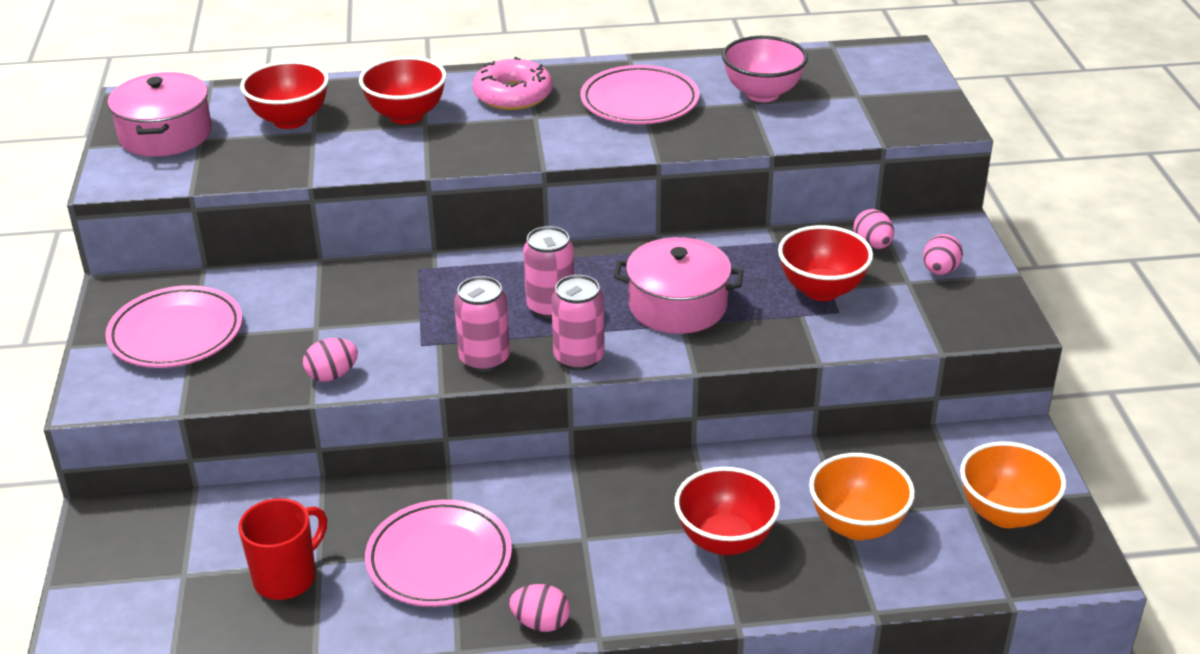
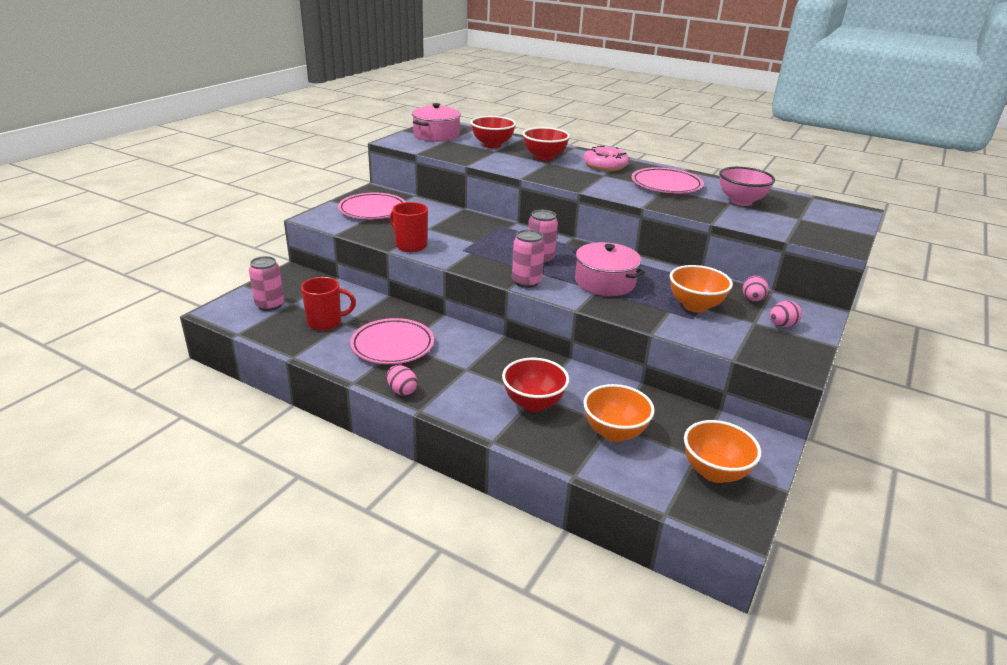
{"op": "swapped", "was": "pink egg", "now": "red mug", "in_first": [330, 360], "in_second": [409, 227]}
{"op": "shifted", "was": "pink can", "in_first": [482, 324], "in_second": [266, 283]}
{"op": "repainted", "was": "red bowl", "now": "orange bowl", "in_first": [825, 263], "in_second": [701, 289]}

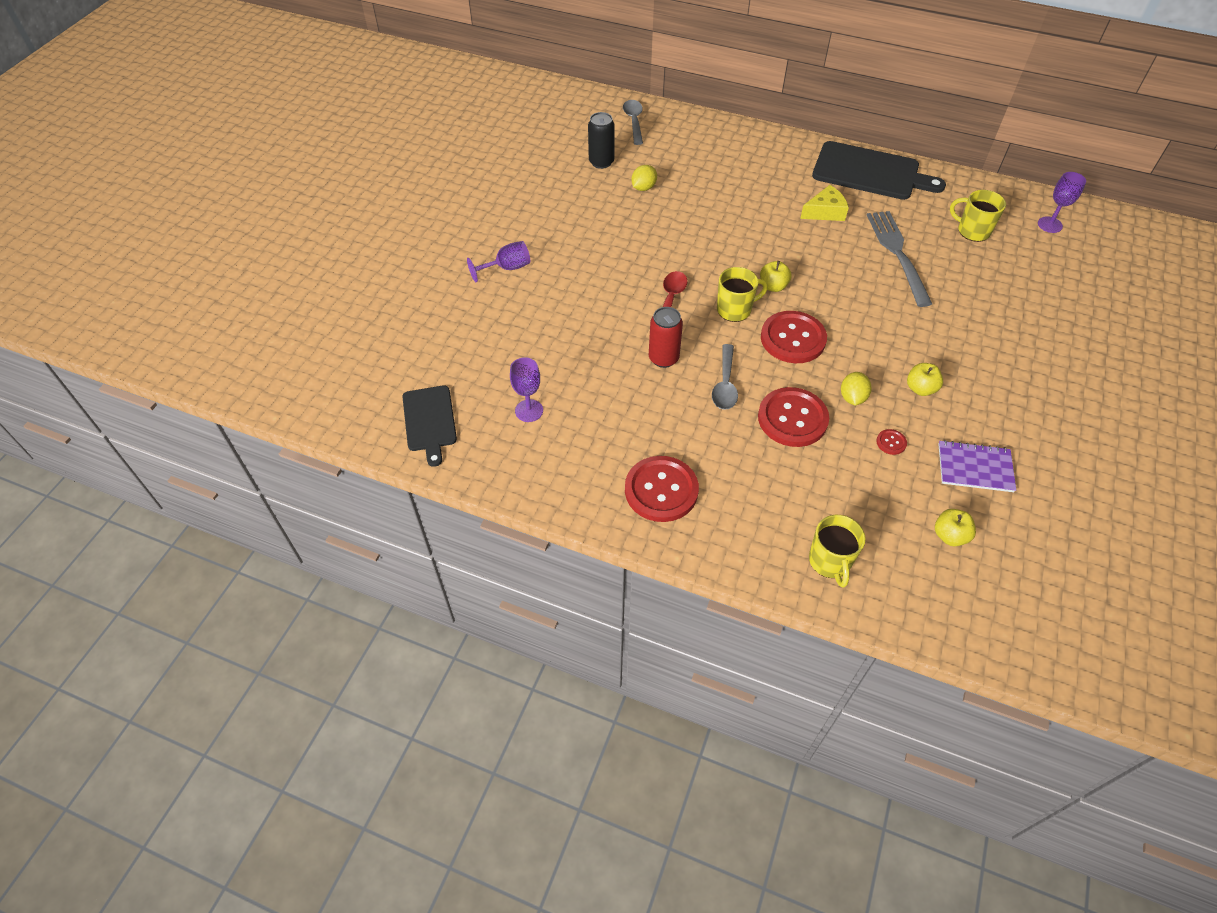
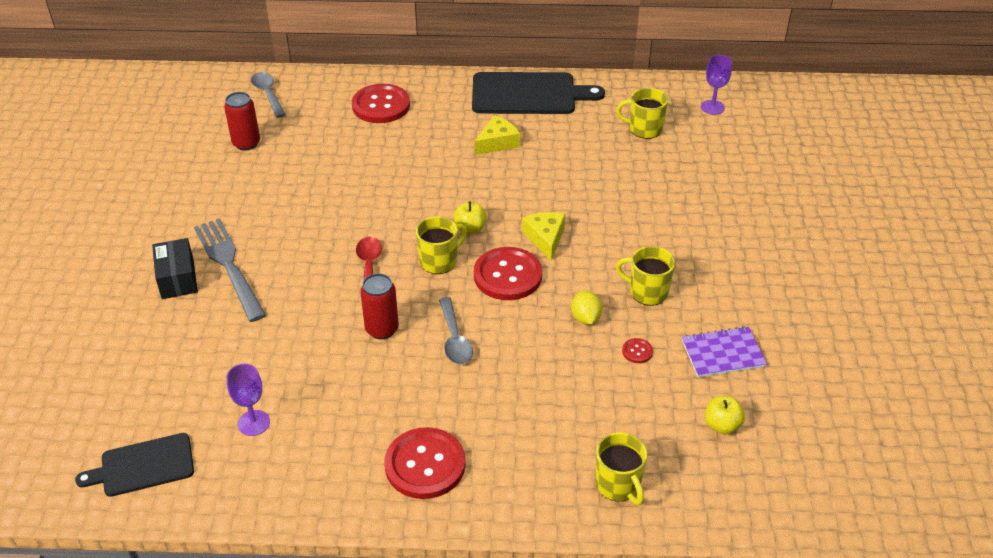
{"op": "rotated", "was": "black cutting board", "in_first": [430, 426], "in_second": [134, 465], "clockwise": 105}
{"op": "swapped", "was": "purple goblet", "now": "black box", "in_first": [498, 261], "in_second": [175, 268]}
{"op": "repainted", "was": "black can", "now": "red can", "in_first": [601, 140], "in_second": [242, 121]}
{"op": "gone", "was": "yellow lemon", "in_first": [644, 178]}
{"op": "shifted", "was": "red button", "in_first": [793, 417], "in_second": [381, 103]}
{"op": "shifted", "was": "grey fork", "in_first": [899, 259], "in_second": [230, 270]}
{"op": "swapped", "was": "yellow apple", "now": "yellow mug", "in_first": [925, 379], "in_second": [645, 276]}
{"op": "new", "now": "yellow cheese", "in_second": [543, 236]}

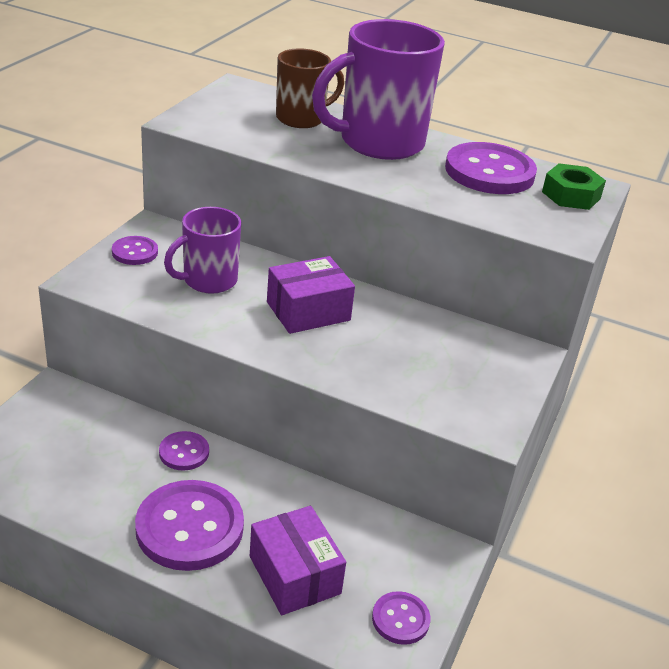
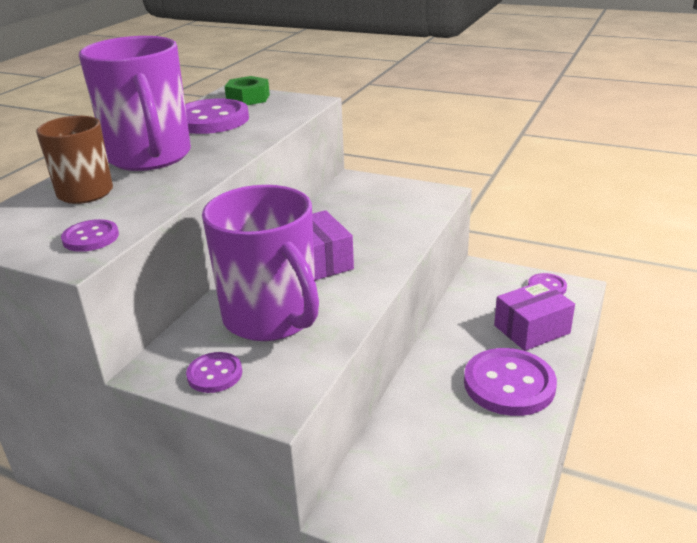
{"op": "shifted", "was": "purple button", "in_first": [184, 451], "in_second": [90, 235]}
{"op": "scaled", "was": "purple mug", "in_first": [202, 250], "in_second": [260, 263], "ratio": 1.69}

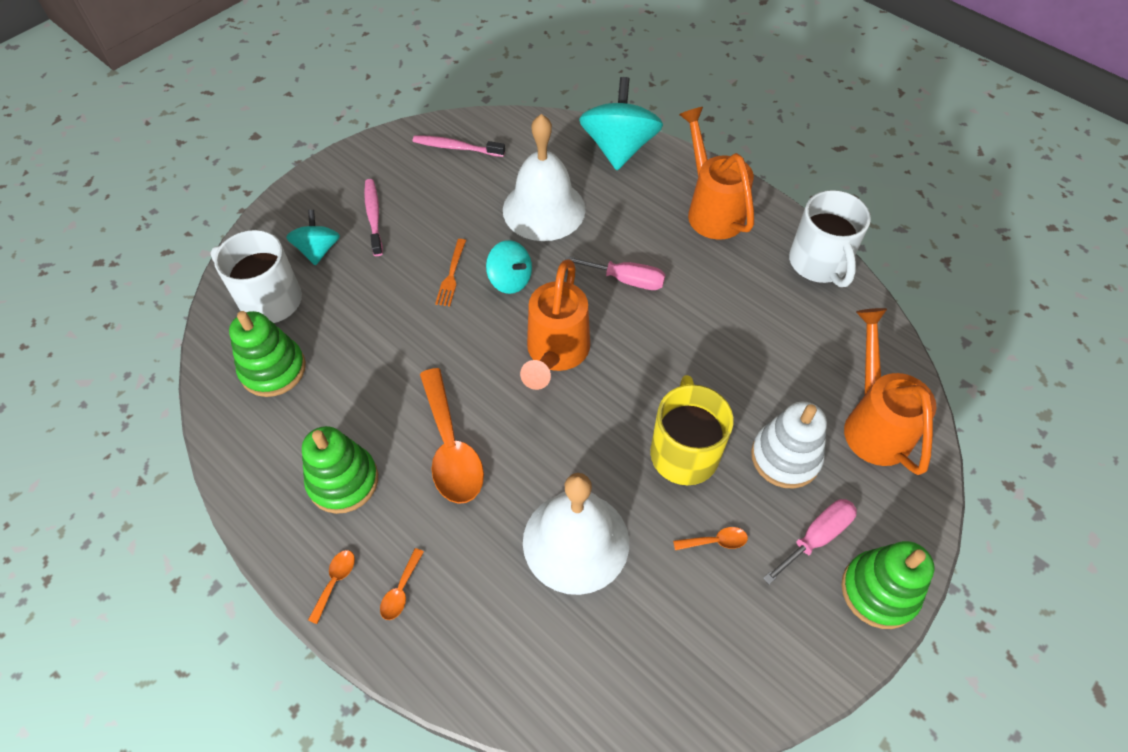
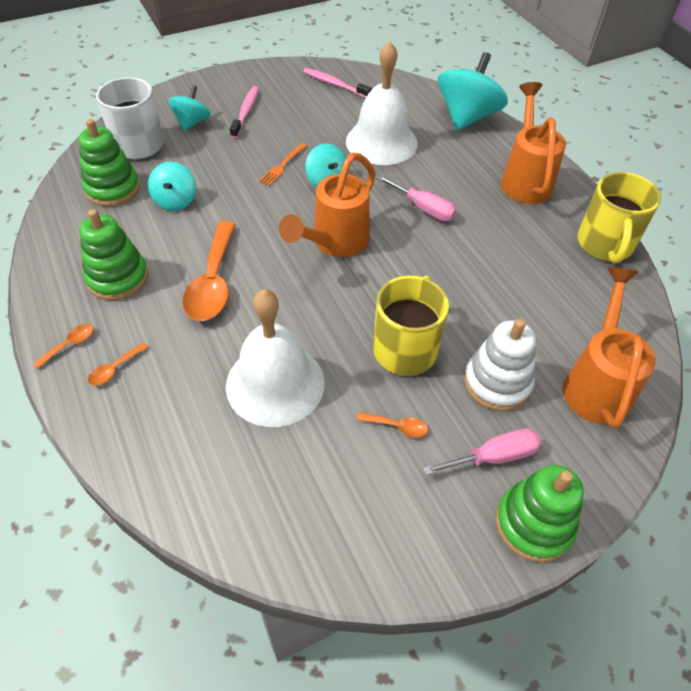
{"op": "repainted", "was": "white mug", "now": "yellow mug", "in_first": [830, 238], "in_second": [619, 218]}
{"op": "new", "now": "turquoise spinning top", "in_second": [172, 186]}

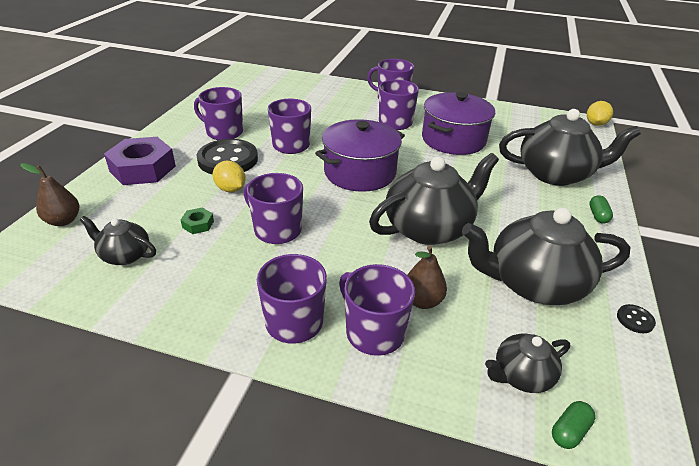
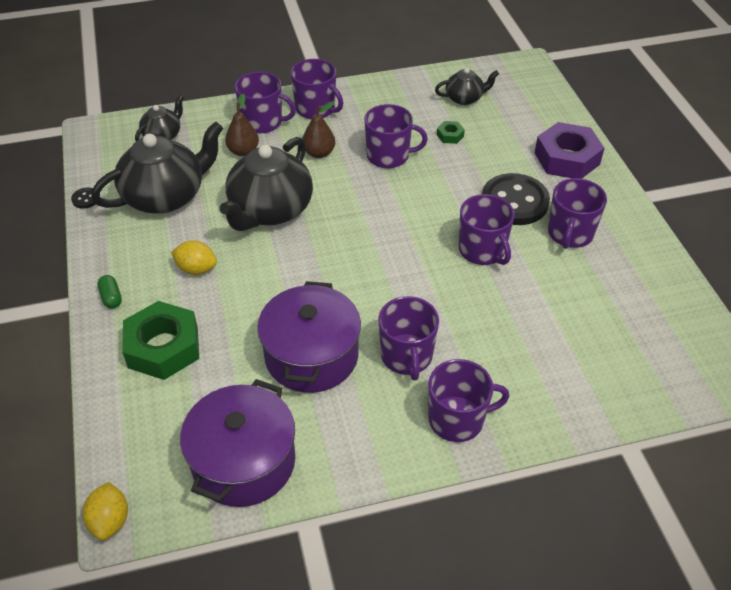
{"op": "shifted", "was": "brown pear", "in_first": [49, 194], "in_second": [318, 129]}
{"op": "rotated", "was": "purple mug", "in_first": [218, 113], "in_second": [577, 213], "clockwise": 120}
{"op": "shifted", "was": "yellow lemon", "in_first": [229, 176], "in_second": [194, 257]}
{"op": "shifted", "was": "purple pot", "in_first": [360, 155], "in_second": [237, 443]}
{"op": "swapped", "was": "black teapot", "now": "green nut", "in_first": [570, 147], "in_second": [160, 340]}
{"op": "gone", "was": "green capsule", "in_first": [573, 425]}

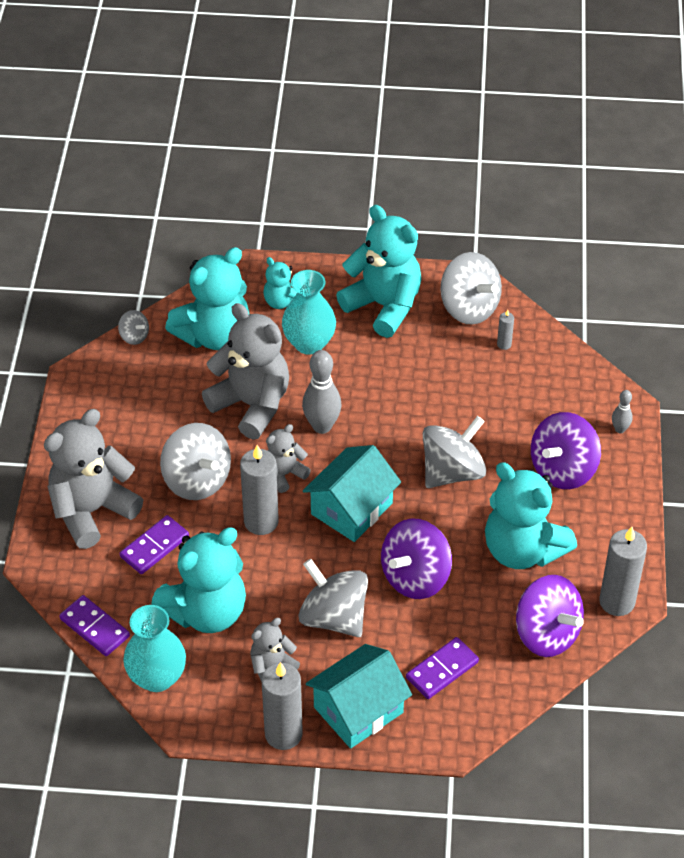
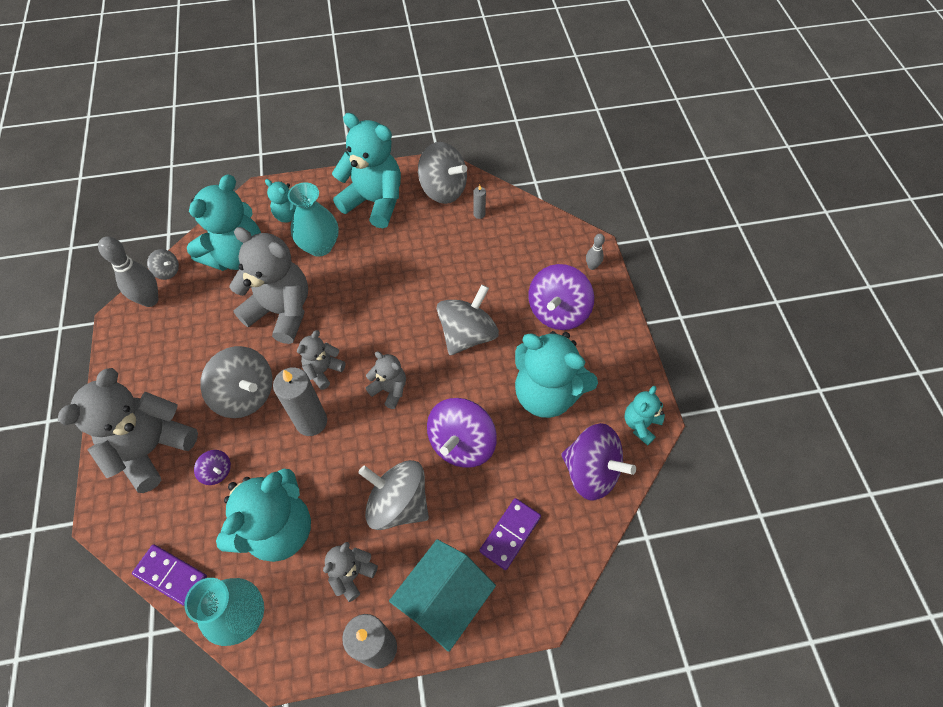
{"op": "swapped", "was": "purple domino", "now": "purple spinning top", "in_first": [154, 544], "in_second": [212, 467]}
{"op": "shifted", "was": "grey bowling pin", "in_first": [322, 392], "in_second": [128, 271]}
{"op": "swapped", "was": "turquoise house", "now": "grey teddy bear", "in_first": [352, 493], "in_second": [386, 380]}
{"op": "swapped", "was": "grey candle", "now": "turquoise teddy bear", "in_first": [623, 571], "in_second": [645, 416]}

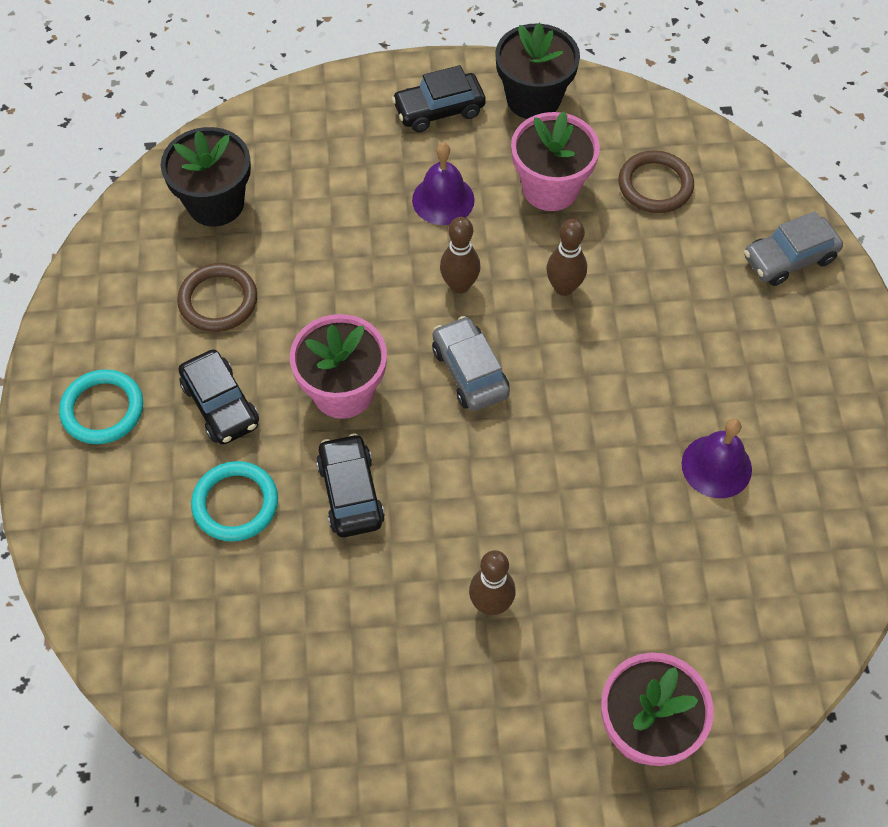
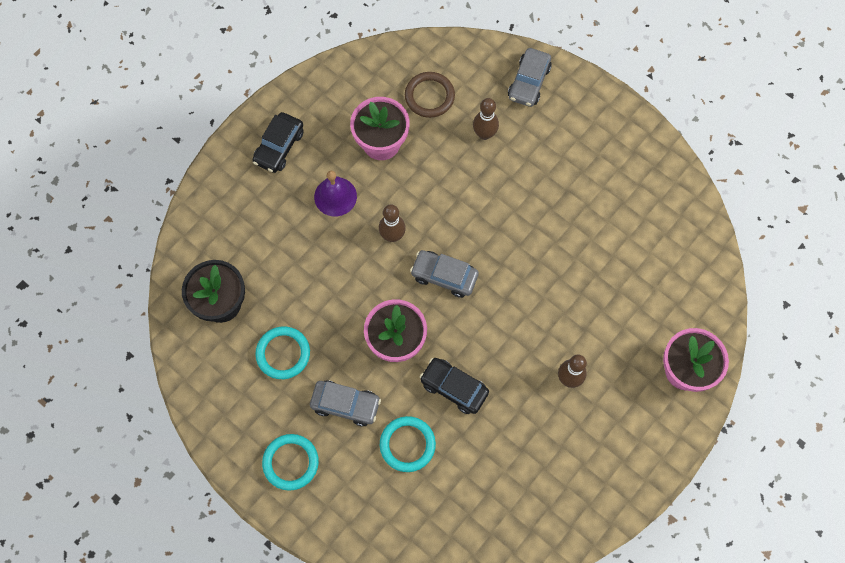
{"op": "repainted", "was": "brown ring", "now": "turquoise ring", "in_first": [217, 297], "in_second": [282, 352]}
{"op": "repainted", "was": "black car", "now": "grey car", "in_first": [219, 397], "in_second": [345, 403]}
{"op": "gone", "was": "black flower pot", "in_first": [537, 71]}
{"op": "shifted", "was": "brown bowling pin", "in_first": [566, 257], "in_second": [486, 119]}
{"op": "gone", "was": "purple bell", "in_first": [716, 458]}

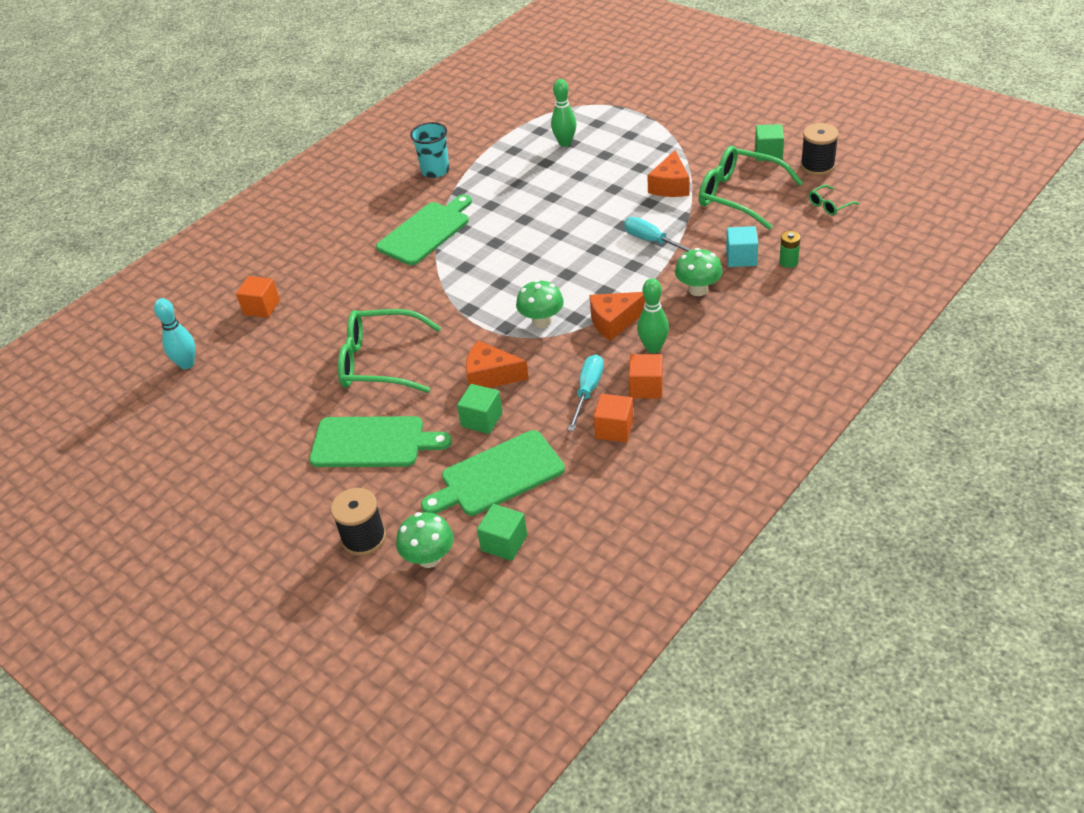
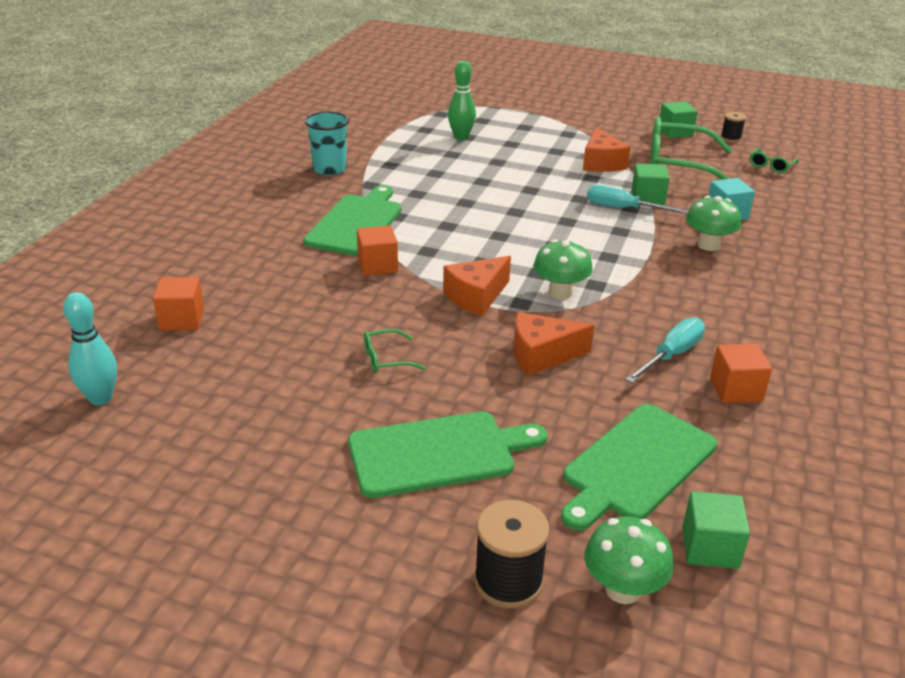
{"op": "scaled", "was": "green glasses", "in_first": [389, 351], "in_second": [394, 351], "ratio": 0.44}
{"op": "shifted", "was": "green cube", "in_first": [480, 409], "in_second": [651, 184]}
{"op": "rotated", "was": "turquoise screwdriver", "in_first": [586, 393], "in_second": [665, 350], "clockwise": 45}
{"op": "shifted", "was": "orange cheese", "in_first": [617, 316], "in_second": [477, 286]}
{"op": "shifted", "was": "orange cube", "in_first": [646, 376], "in_second": [377, 250]}
{"op": "gone", "was": "green bowling pin", "in_first": [653, 315]}
{"op": "gone", "was": "green battery", "in_first": [789, 249]}
{"op": "scaled", "was": "black spool", "in_first": [820, 149], "in_second": [733, 127], "ratio": 0.59}

